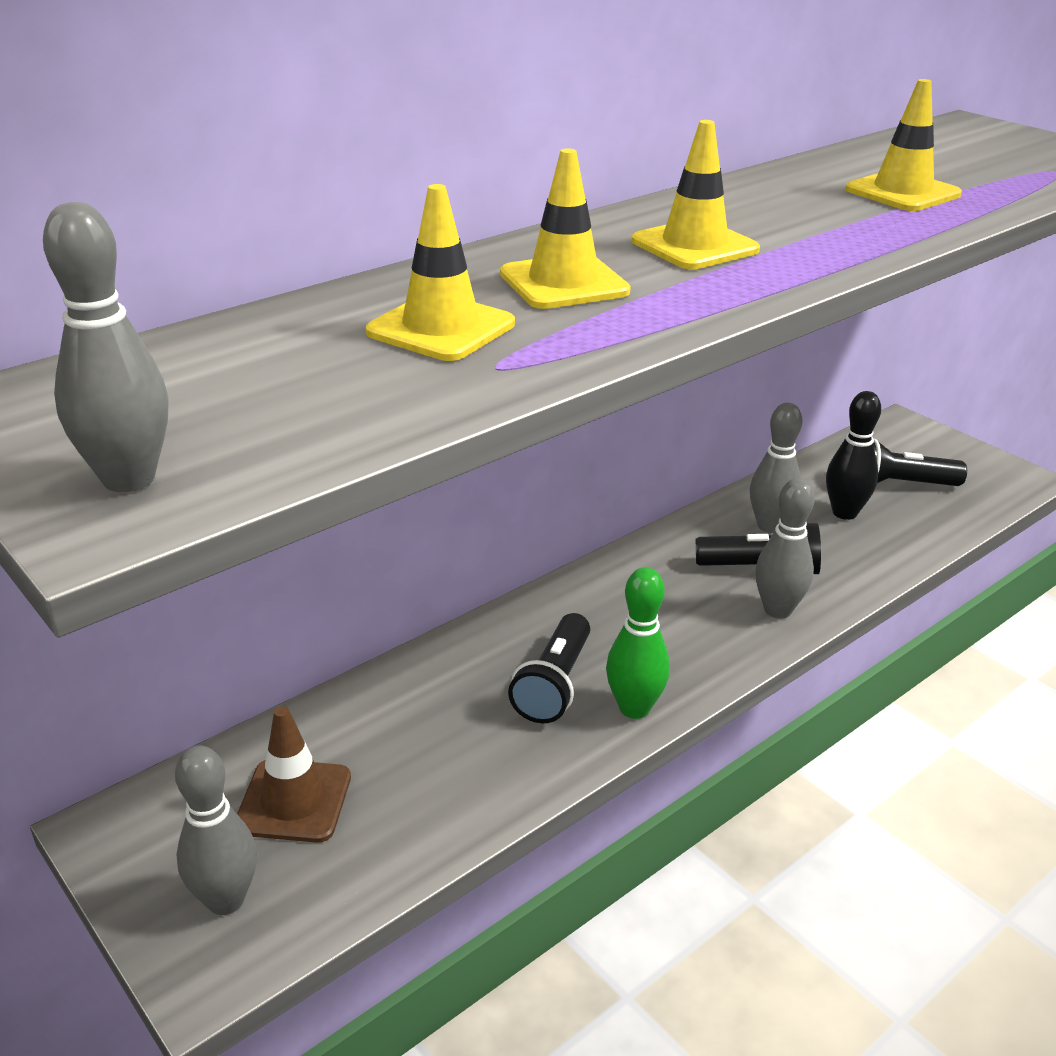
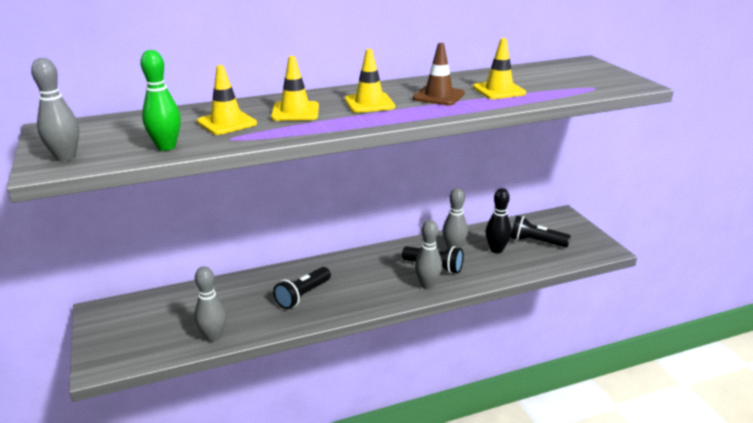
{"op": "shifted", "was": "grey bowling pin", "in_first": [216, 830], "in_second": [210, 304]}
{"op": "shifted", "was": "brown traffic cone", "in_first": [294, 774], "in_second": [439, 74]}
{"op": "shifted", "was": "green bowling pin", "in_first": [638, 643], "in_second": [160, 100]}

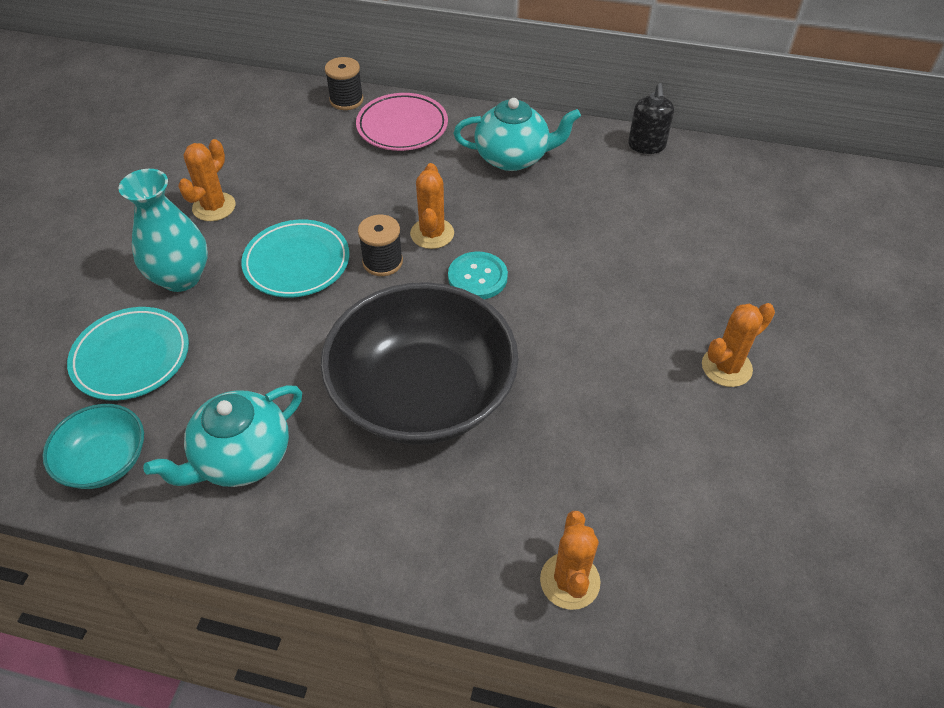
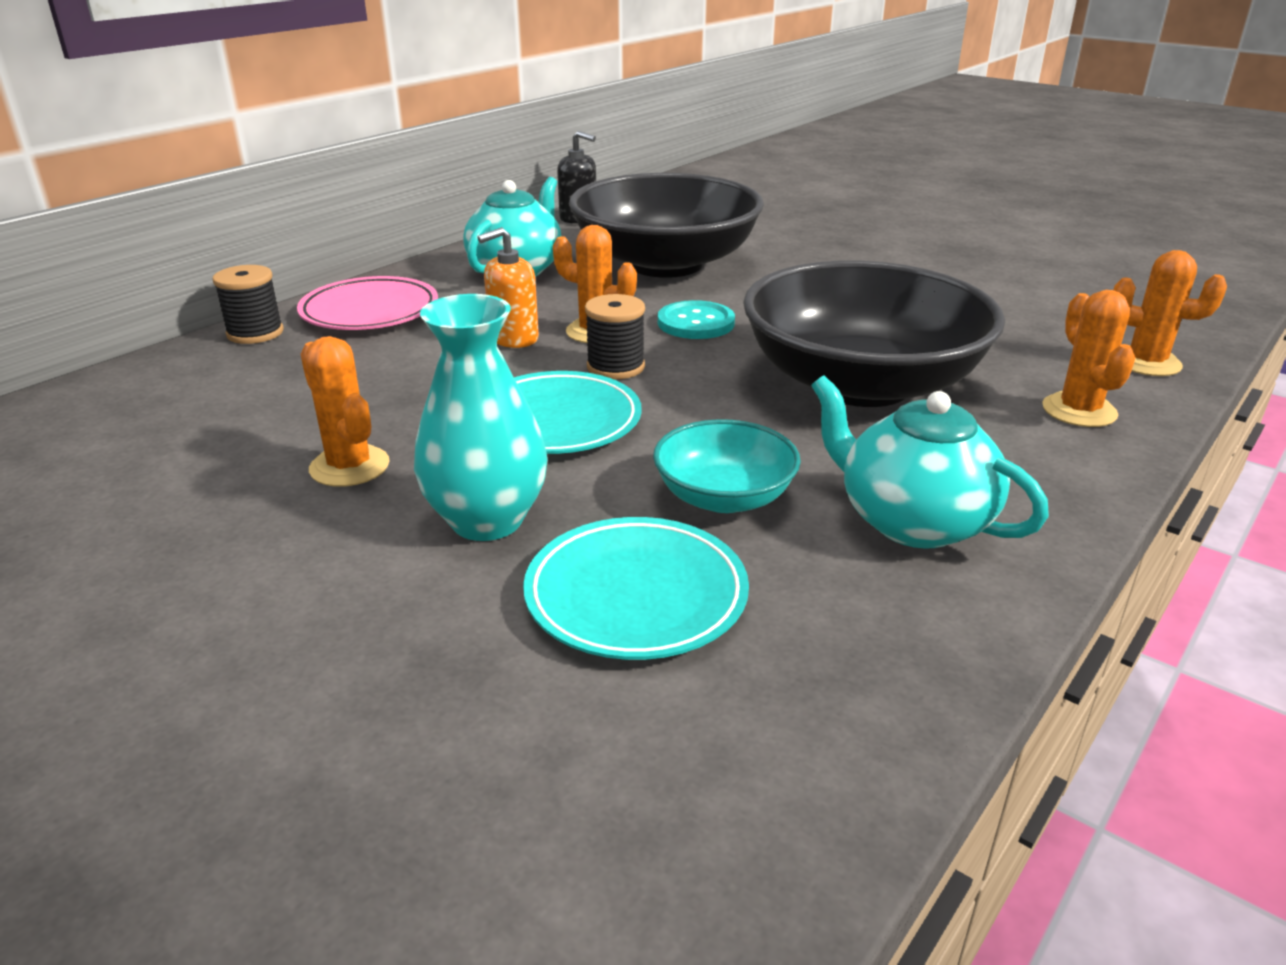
{"op": "shifted", "was": "turquoise bowl", "in_first": [93, 446], "in_second": [727, 466]}
{"op": "rotated", "was": "turquoise teapot", "in_first": [222, 436], "in_second": [930, 461], "clockwise": 150}
{"op": "shifted", "was": "orange cactus", "in_first": [738, 345], "in_second": [1088, 358]}
{"op": "new", "now": "orange soap dispenser", "in_second": [508, 287]}
{"op": "new", "now": "black bowl", "in_second": [666, 225]}

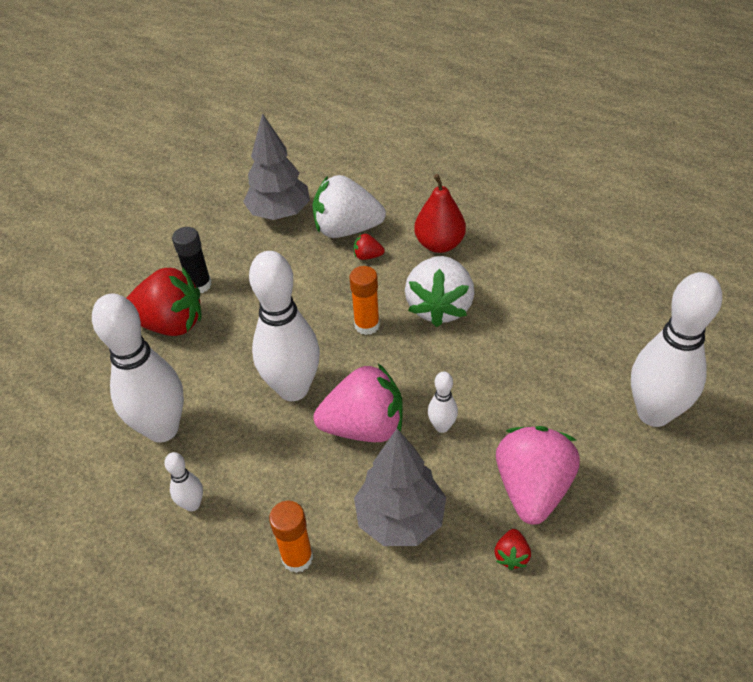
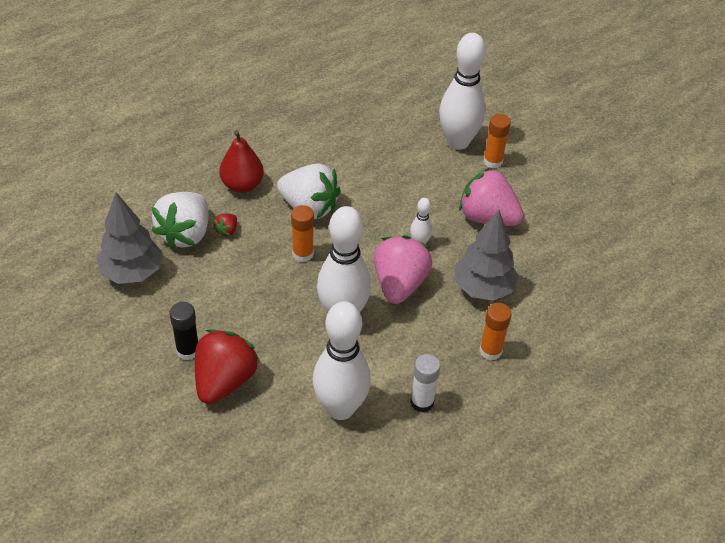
{"op": "swapped", "was": "white bowling pin", "now": "white glue stick", "in_first": [183, 481], "in_second": [425, 383]}
{"op": "gone", "was": "red strawberry", "in_first": [512, 549]}
{"op": "new", "now": "orange glue stick", "in_second": [497, 141]}

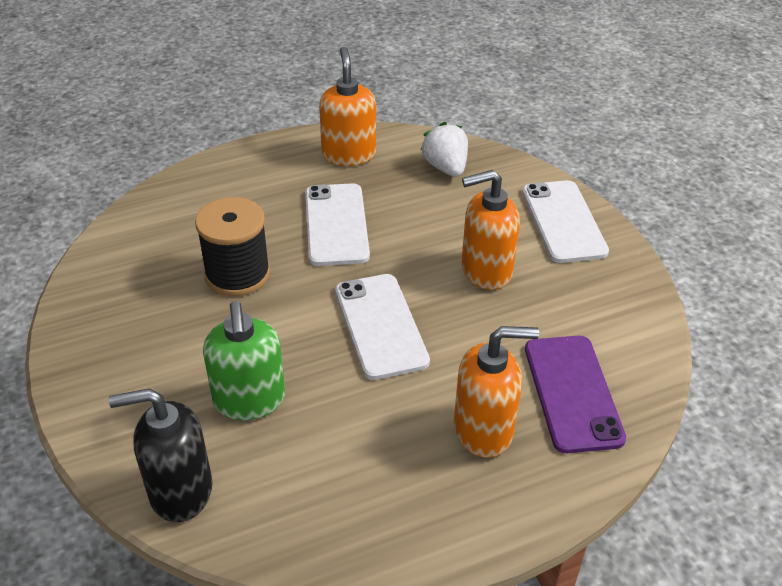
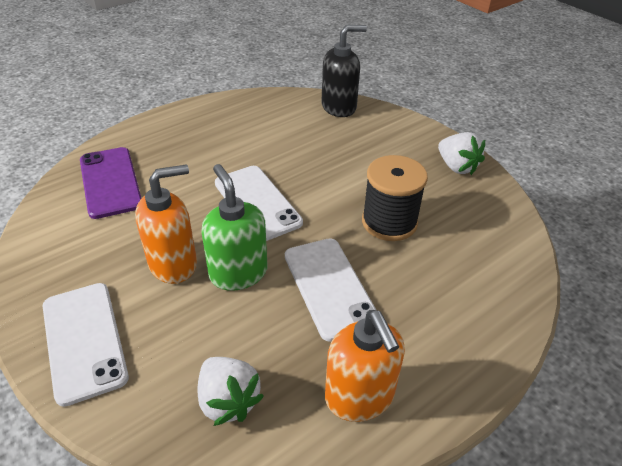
{"op": "shifted", "was": "green soap dispenser", "in_first": [244, 360], "in_second": [234, 227]}
{"op": "gone", "was": "orange soap dispenser", "in_first": [496, 392]}
{"op": "new", "now": "white strawberry", "in_second": [461, 153]}

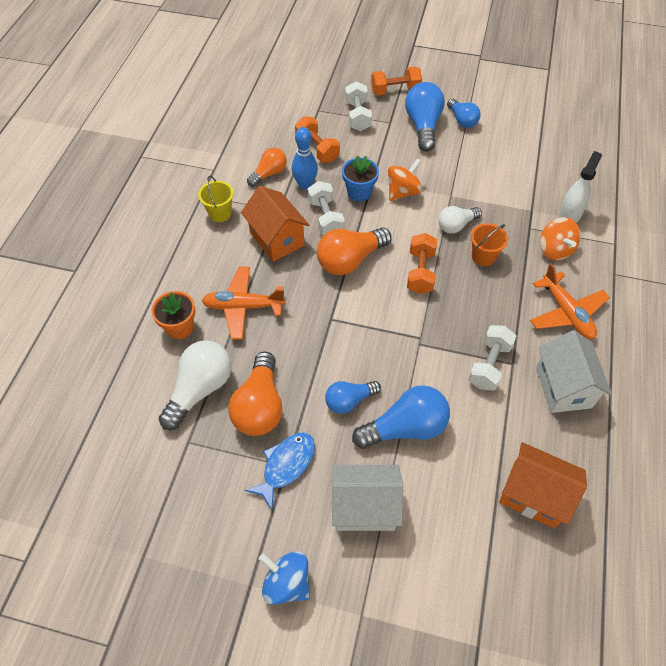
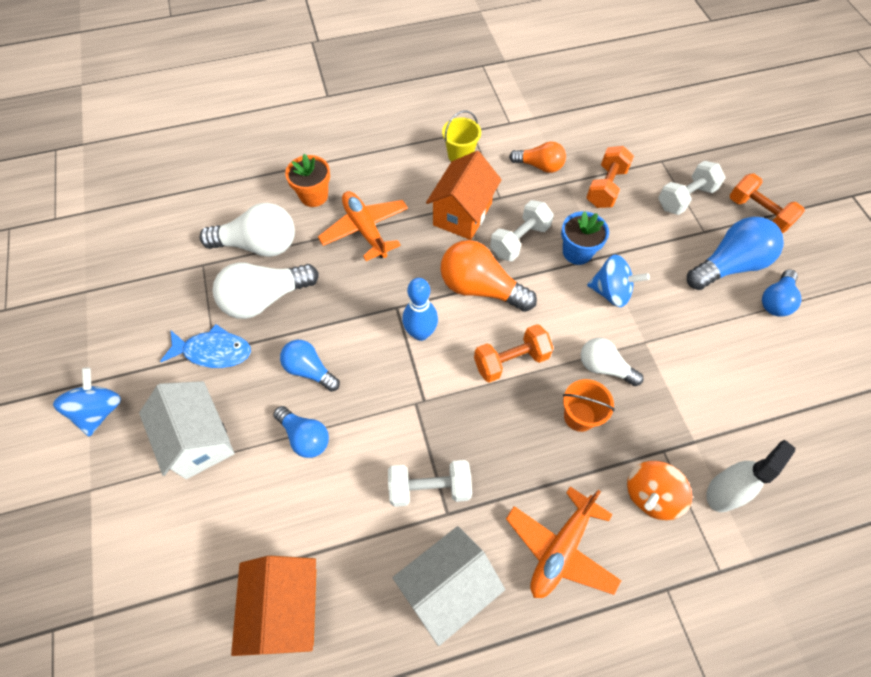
{"op": "repainted", "was": "orange light bulb", "now": "white light bulb", "in_first": [255, 394], "in_second": [266, 291]}
{"op": "shifted", "was": "blue bowling pin", "in_first": [305, 158], "in_second": [420, 309]}
{"op": "scaled", "was": "blue light bulb", "in_first": [401, 417], "in_second": [301, 432], "ratio": 0.62}
{"op": "repainted", "was": "orange spinning top", "now": "blue spinning top", "in_first": [405, 179], "in_second": [618, 281]}
{"op": "rotated", "was": "white spray bottle", "in_first": [580, 187], "in_second": [750, 476], "clockwise": -45}

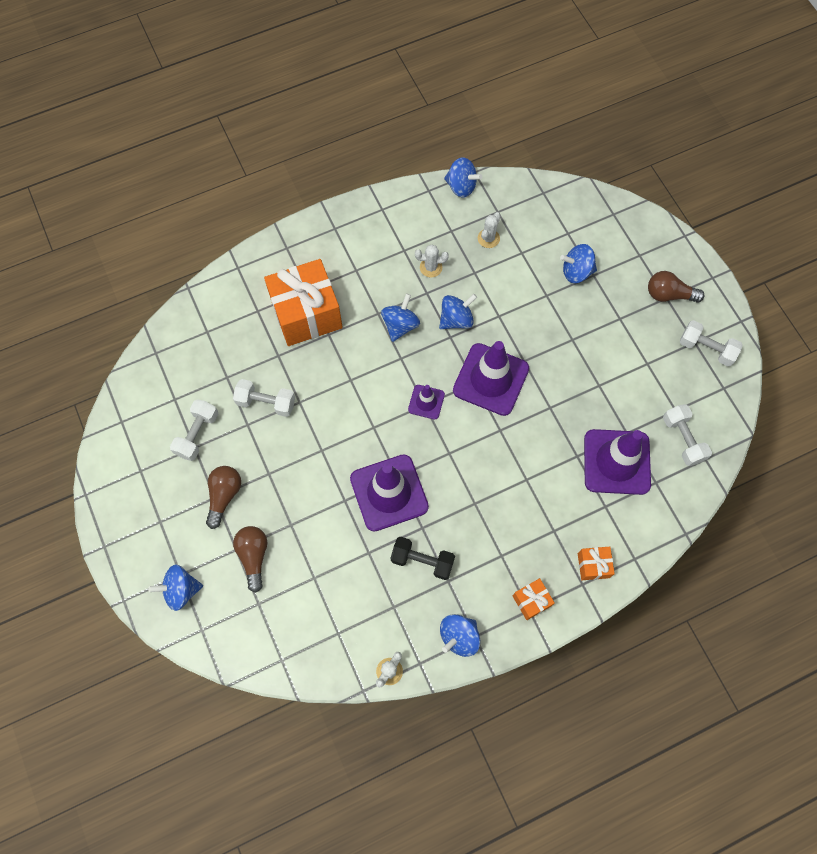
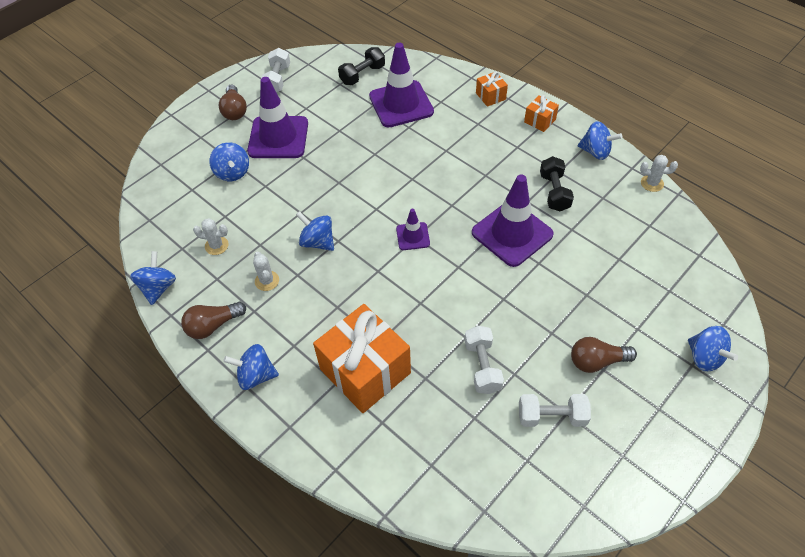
{"op": "shifted", "was": "brown light bulb", "in_first": [250, 559], "in_second": [213, 320]}
{"op": "shifted", "was": "blue spinning top", "in_first": [400, 317], "in_second": [251, 367]}
{"op": "shifted", "was": "purple traffic cone", "in_first": [491, 378], "in_second": [277, 117]}
{"op": "repainted", "was": "white dumbbell", "now": "black dumbbell", "in_first": [687, 435], "in_second": [361, 66]}

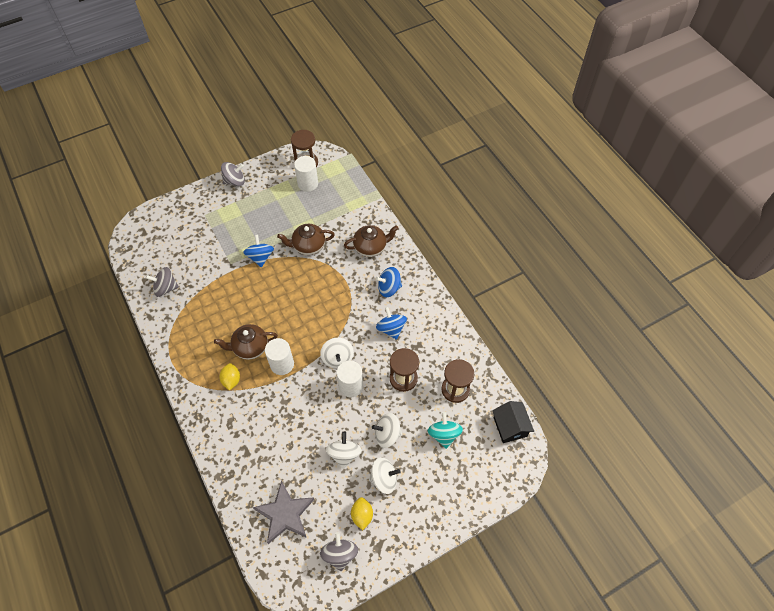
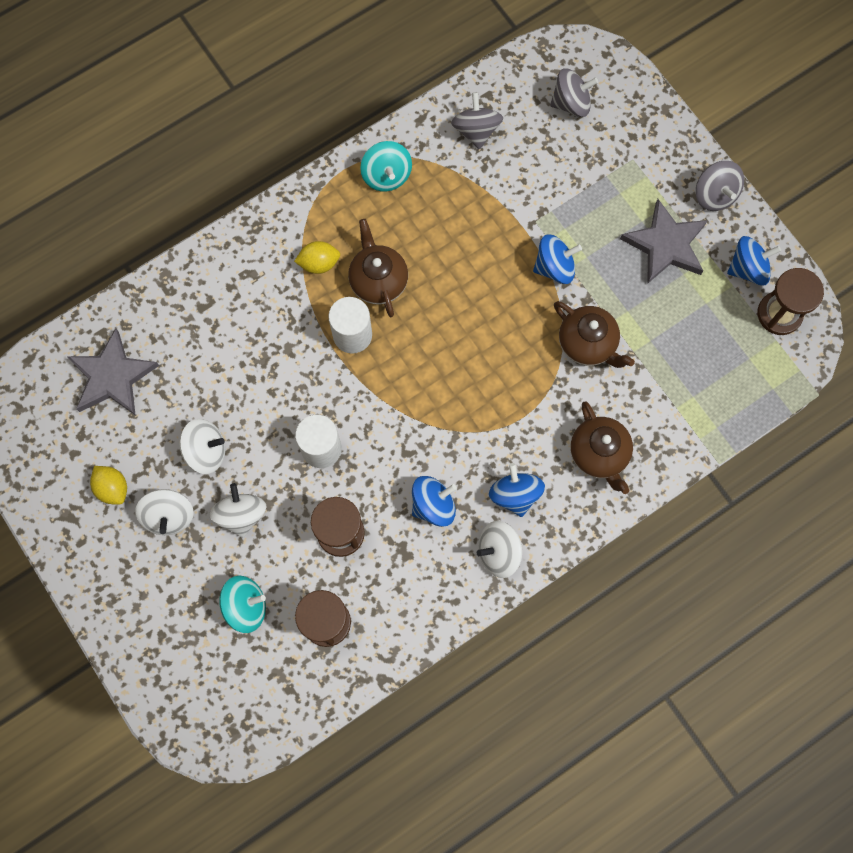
{"op": "rotated", "was": "brown teapot", "in_first": [306, 239], "in_second": [594, 334], "clockwise": 150}
{"op": "gone", "was": "white cylinder", "in_first": [306, 174]}
{"op": "shifted", "was": "white spinning top", "in_first": [337, 353], "in_second": [499, 549]}
{"op": "shifted", "was": "grey spinning top", "in_first": [339, 551], "in_second": [574, 93]}
{"op": "rotated", "was": "yellow lemon", "in_first": [362, 513], "in_second": [108, 485], "clockwise": 60}
{"op": "gone", "was": "black house", "in_first": [513, 422]}
{"op": "new", "now": "turquoise spinning top", "in_second": [386, 166]}
{"op": "new", "now": "grey star", "in_second": [664, 241]}
{"op": "new", "now": "blue spinning top", "in_second": [754, 261]}

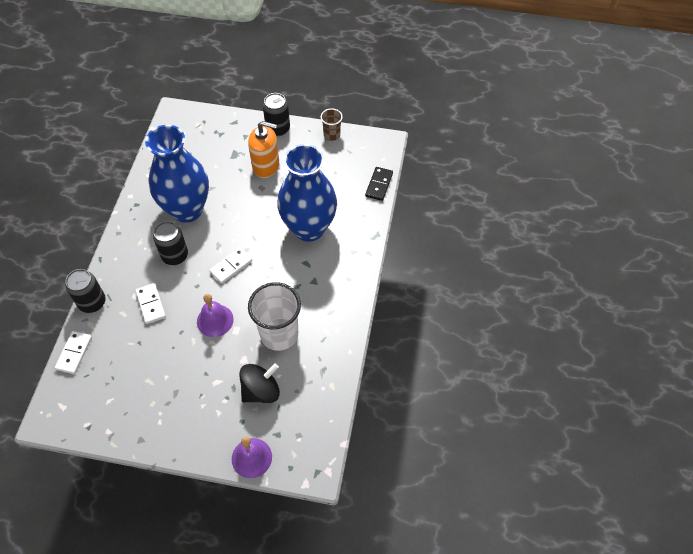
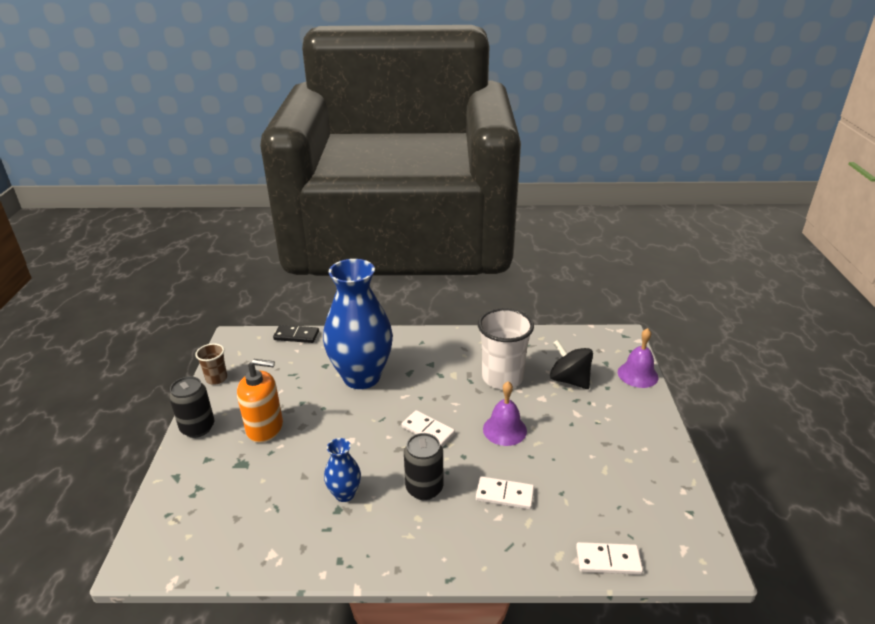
{"op": "gone", "was": "black can", "in_first": [85, 291]}
{"op": "rotated", "was": "white domino", "in_first": [151, 303], "in_second": [505, 493], "clockwise": 45}
{"op": "scaled", "was": "blue vase", "in_first": [177, 174], "in_second": [342, 470], "ratio": 0.44}
{"op": "rotated", "was": "orange soap dispenser", "in_first": [263, 149], "in_second": [260, 401], "clockwise": 90}

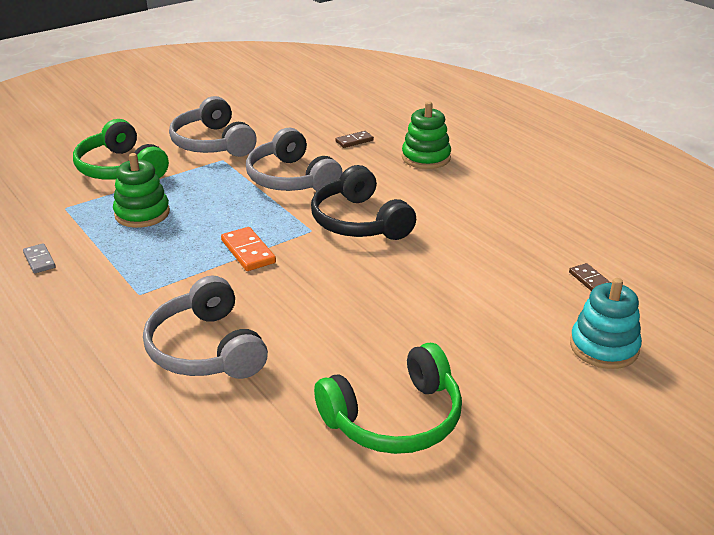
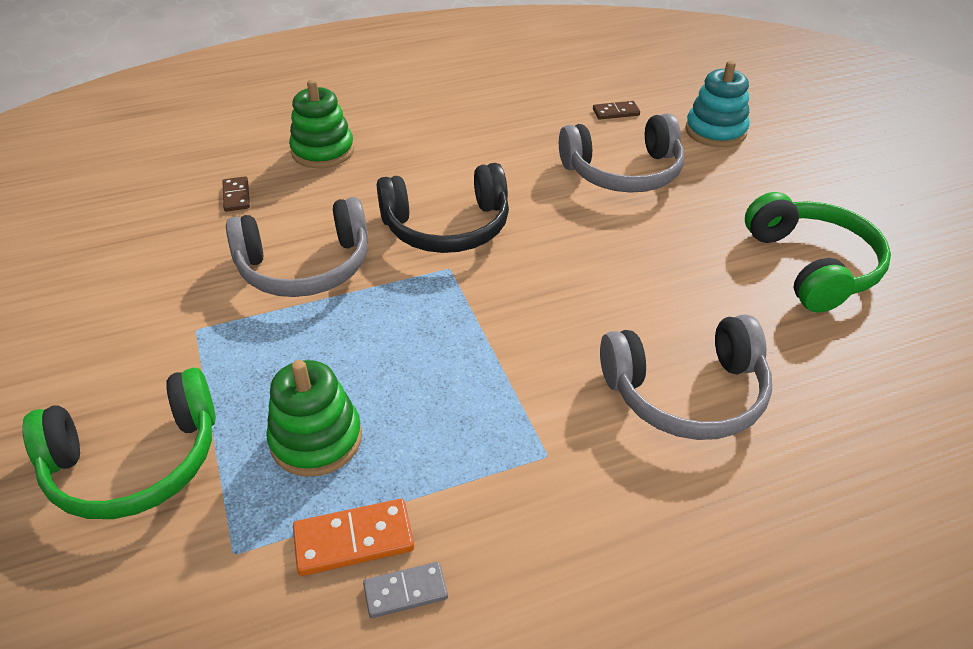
{"op": "shifted", "was": "grey headphones", "in_first": [213, 126], "in_second": [621, 153]}
{"op": "shifted", "was": "orange domino", "in_first": [248, 249], "in_second": [353, 537]}

